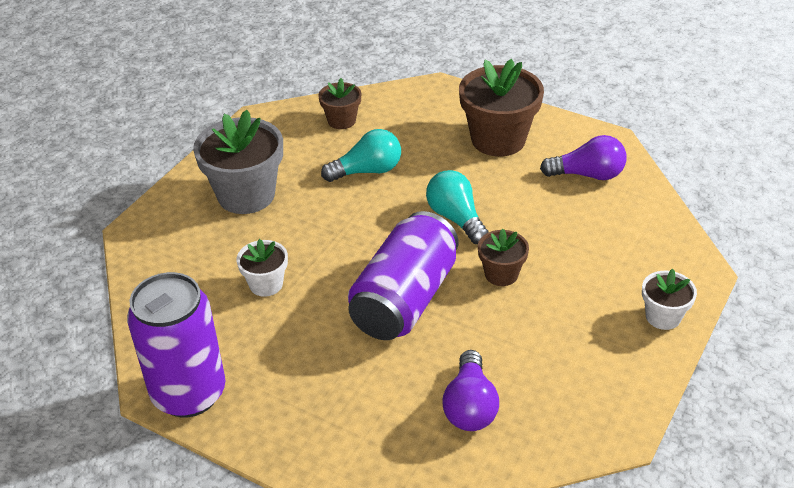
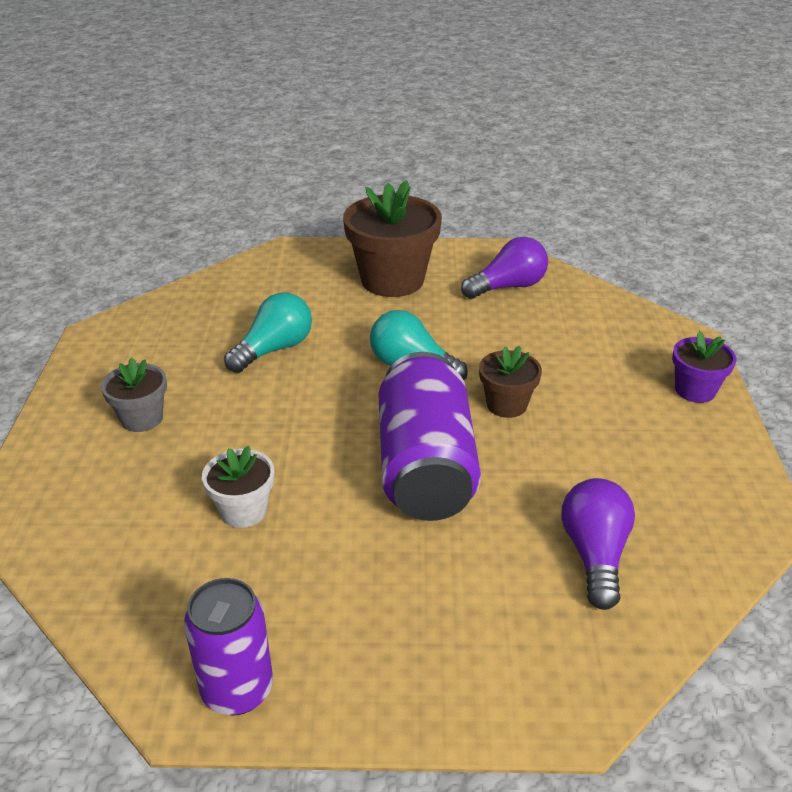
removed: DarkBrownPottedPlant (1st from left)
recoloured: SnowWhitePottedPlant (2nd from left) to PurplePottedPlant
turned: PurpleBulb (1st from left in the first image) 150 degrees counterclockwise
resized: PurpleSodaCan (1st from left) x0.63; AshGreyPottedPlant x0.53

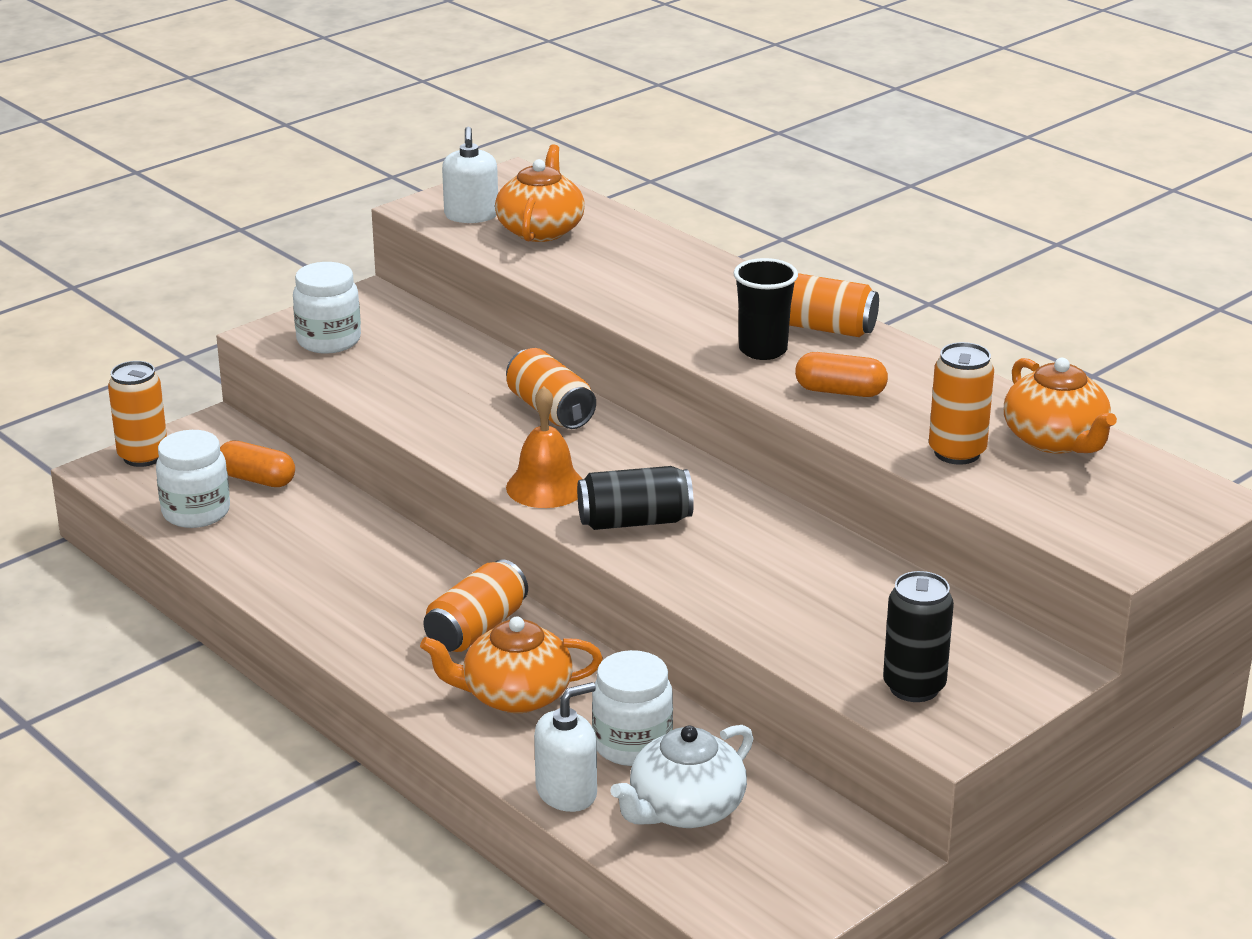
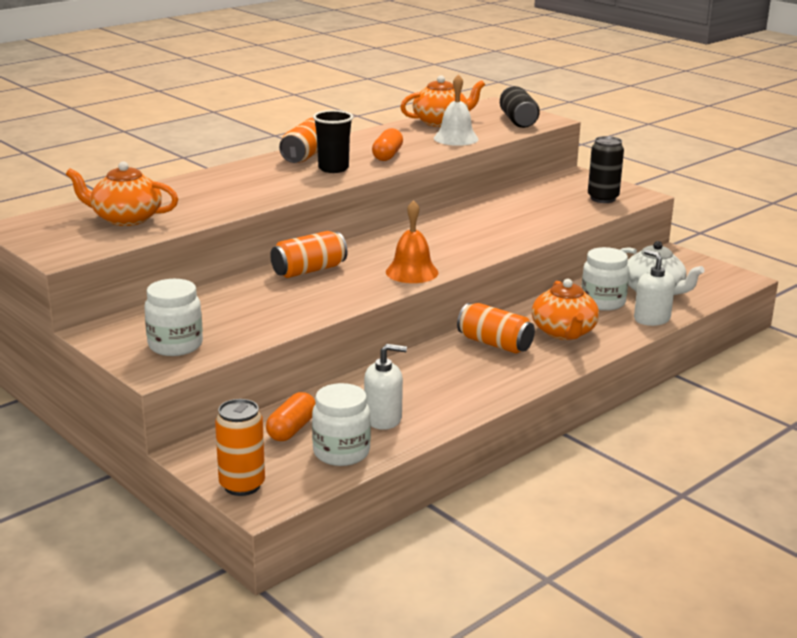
moved: SnowWhiteSoapDispenser (1st from left); BlackSodaCan (1st from left)
replaced: OrangeColouredSodaCan (5th from left) to SnowWhiteHandBell

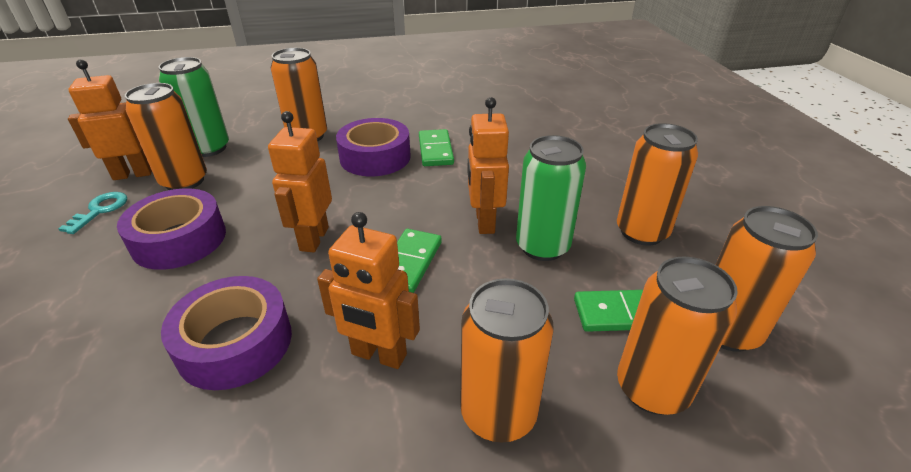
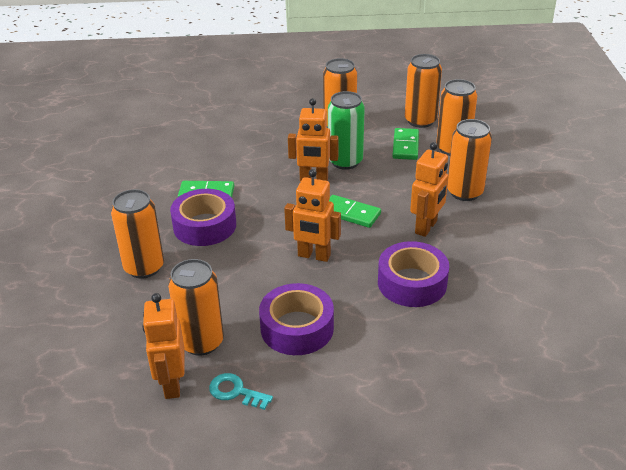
removed: LeafGreenSodaCan (1st from left)

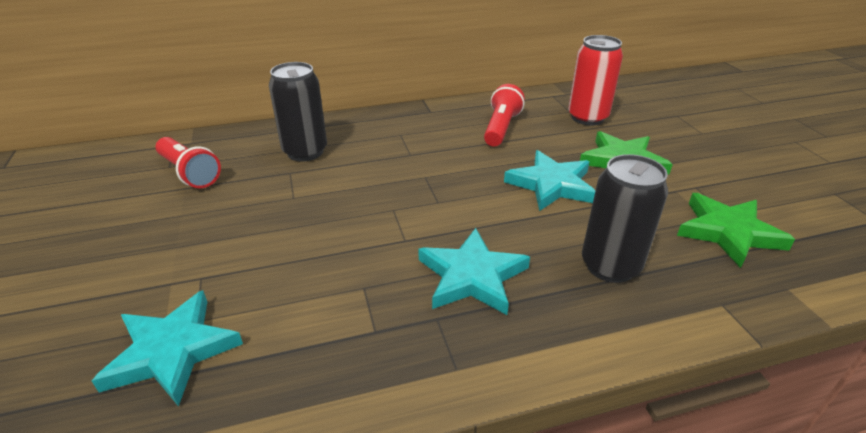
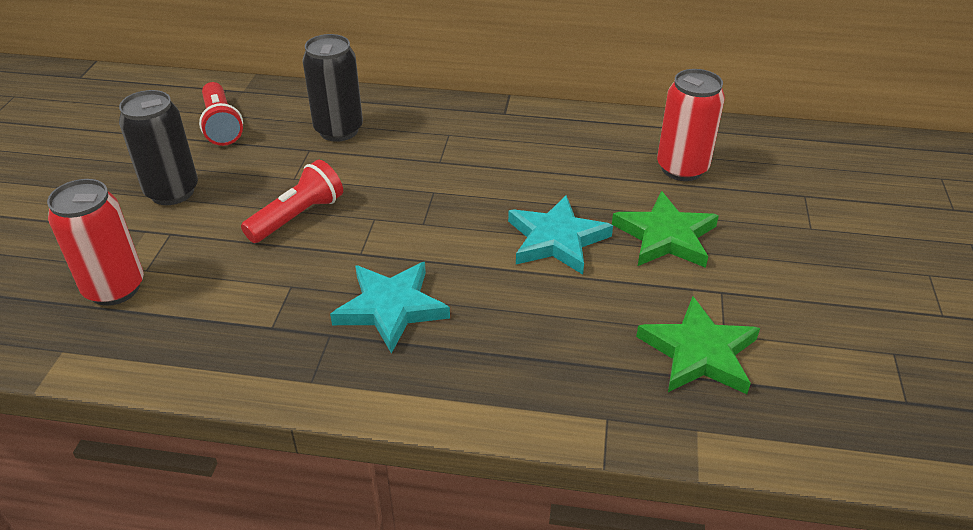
moved: RedTorch (2nd from left); BlackSodaCan (2nd from left in the first image) to BlackSodaCan (1st from left)
replaced: TealFivePointedStar (1st from left) to RedSodaCan (1st from left)

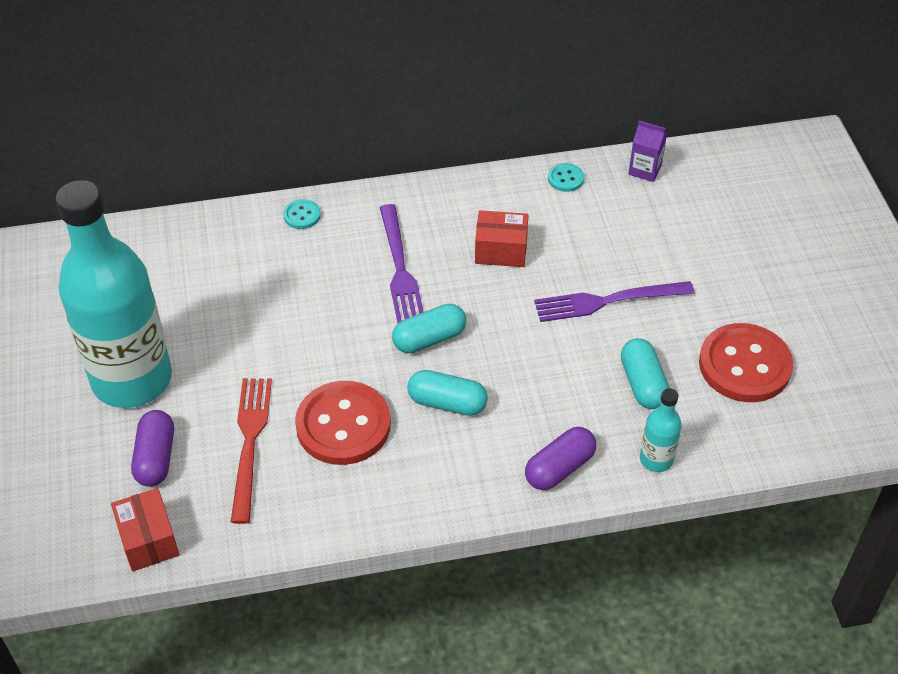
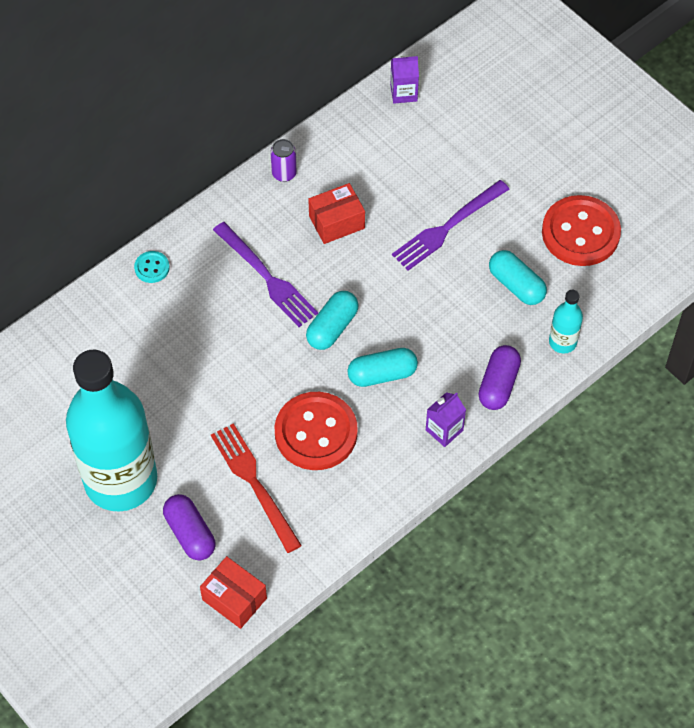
removed: TealSewingButton (2nd from left)
added: PurpleSodaCan; PurpleCarton (2nd from left)

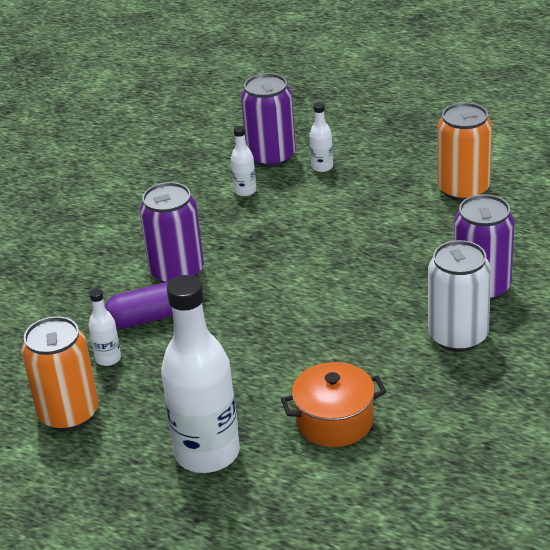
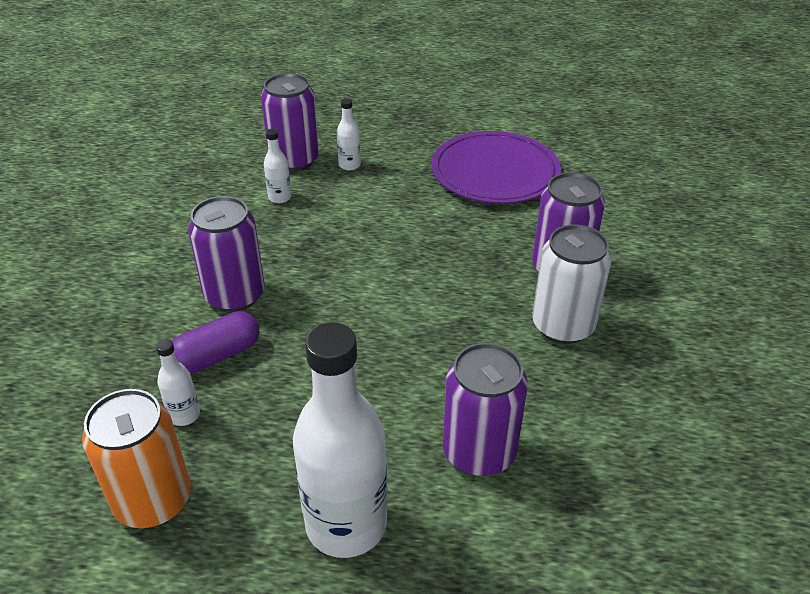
replaced: OrangeColouredStockpot to PurpleSodaCan (3rd from left); OrangeColouredSodaCan (2nd from left) to PurpleDinnerPlate

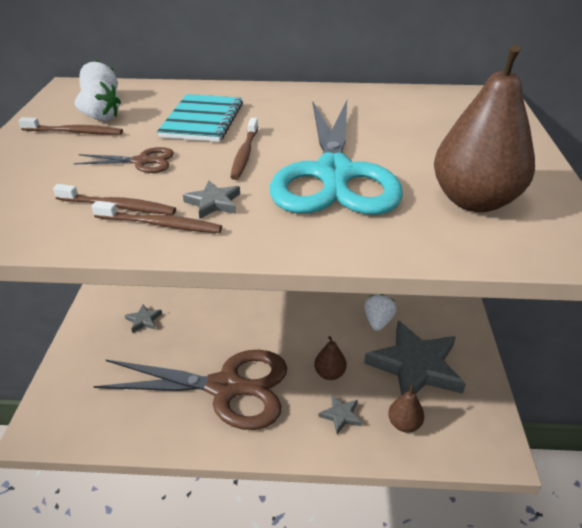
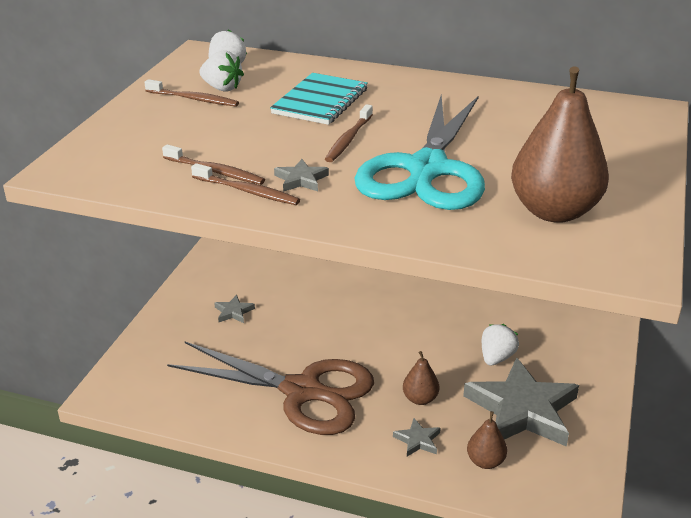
removed: DarkBrownPairOfScissors (1st from left)

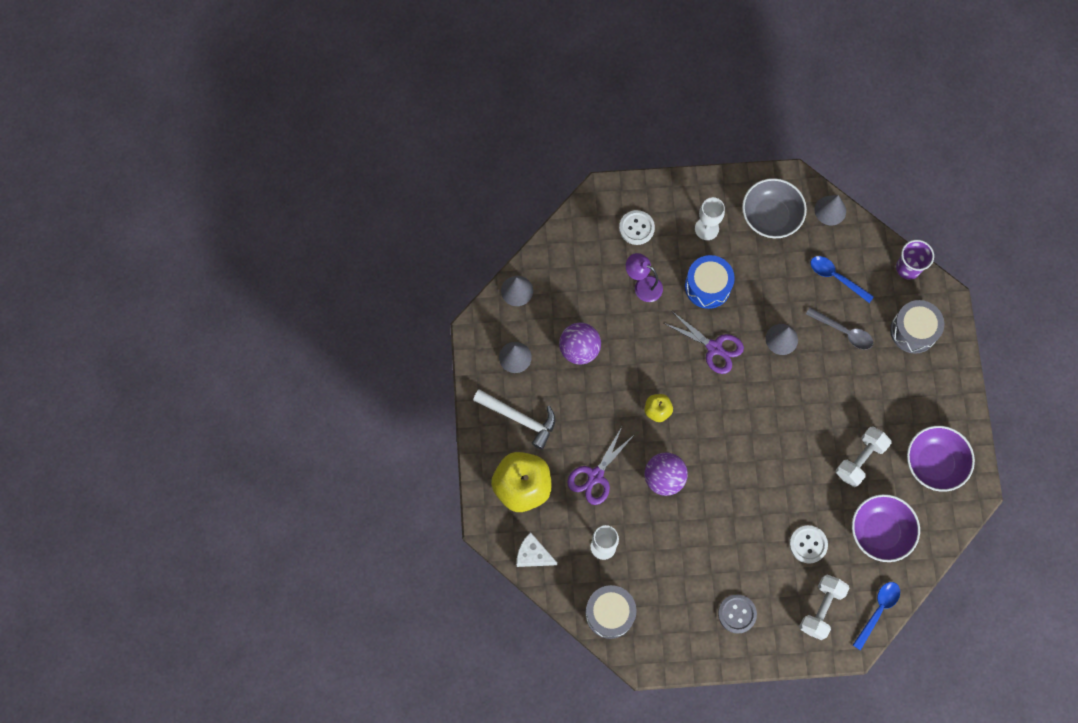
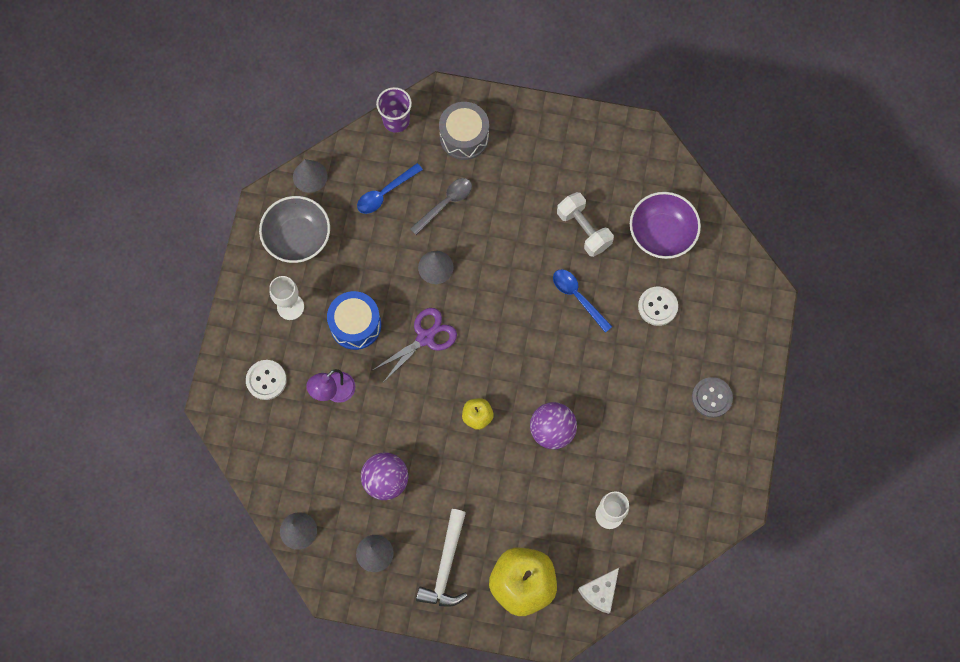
removed: PurplePairOfScissors (1st from left); AshGreySnareDrum (1st from left); SnowWhiteFreeWeight (1st from left); PurpleServingBowl (2nd from left)
moved: BlueTablespoon (2nd from left)
turned: SnowWhiteCarpenter'sHammer 150 degrees clockwise

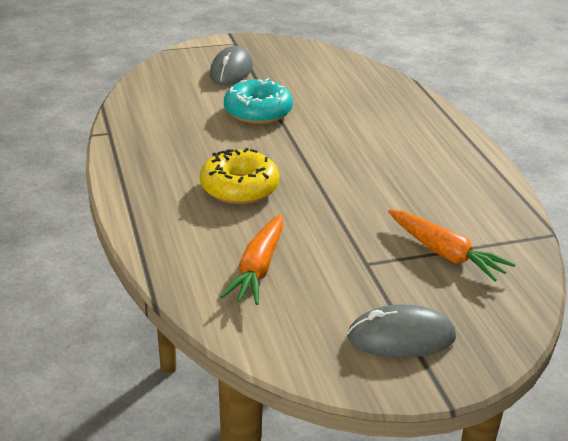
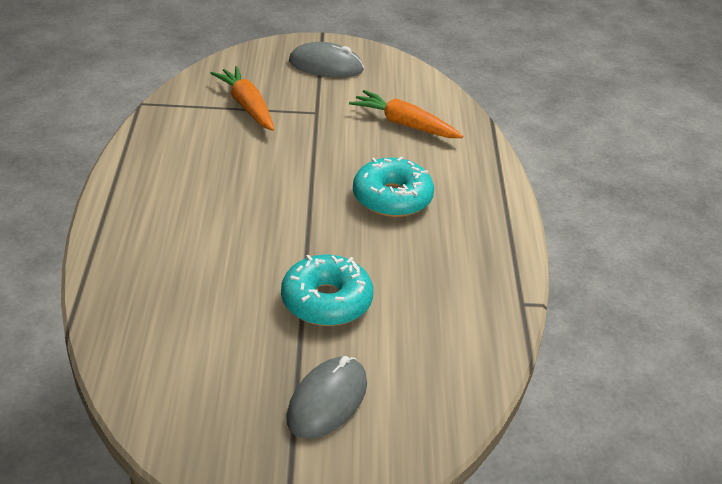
recoloured: BrightYellowDonut to TealDonut (2nd from left)
turned: OrangeColouredToyCarrot (1st from left in the first image) 90 degrees counterclockwise

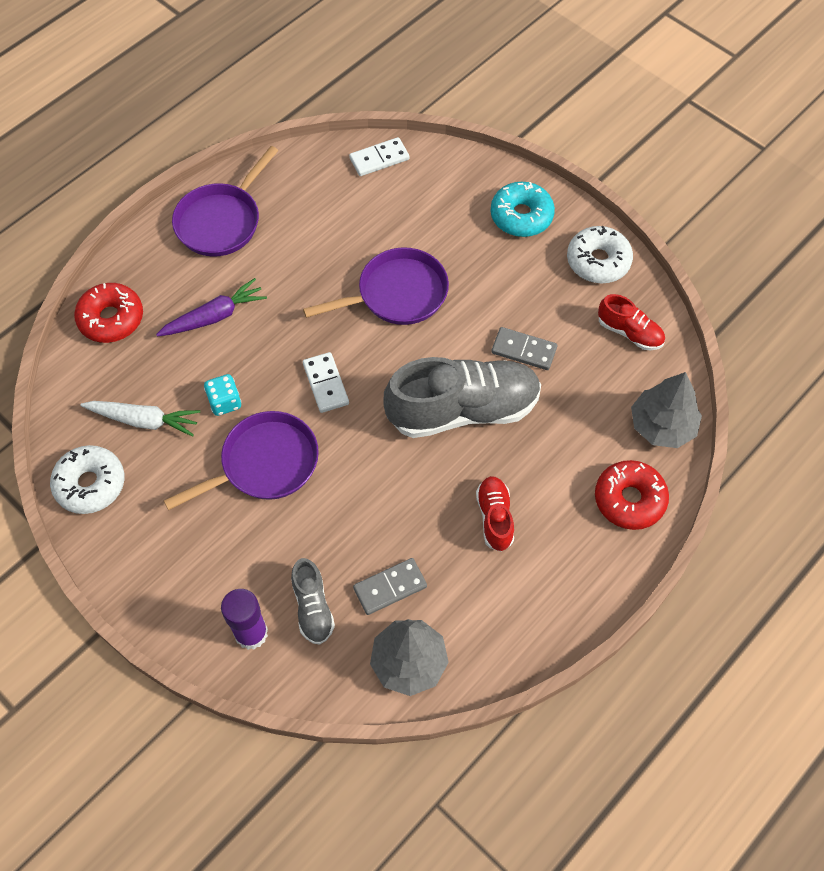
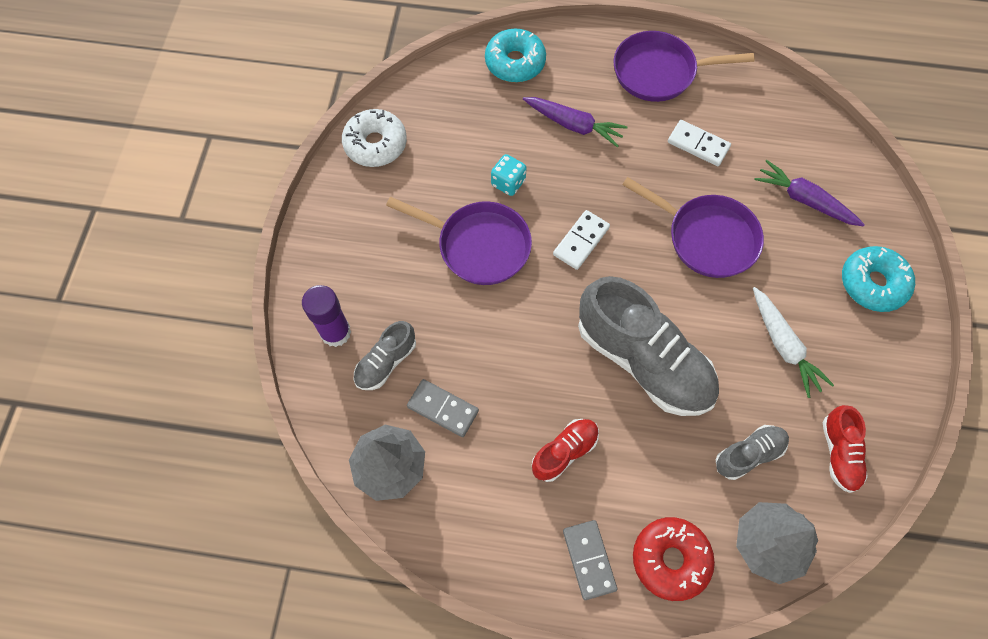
removed: SnowWhiteDonut (2nd from left)
added: AshGreyLaceUpShoe (3rd from left); PurpleToyCarrot (2nd from left)
moved: SnowWhiteToyCarrot; SnowWhiteDominoTile (2nd from left); AshGreyDominoTile (2nd from left)
recoloured: RedDonut (1st from left) to TealDonut (1st from left)

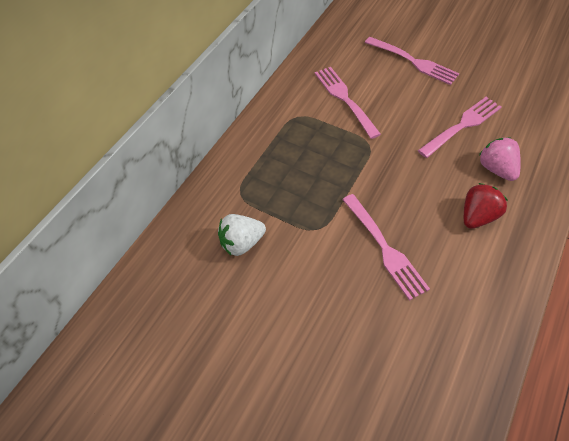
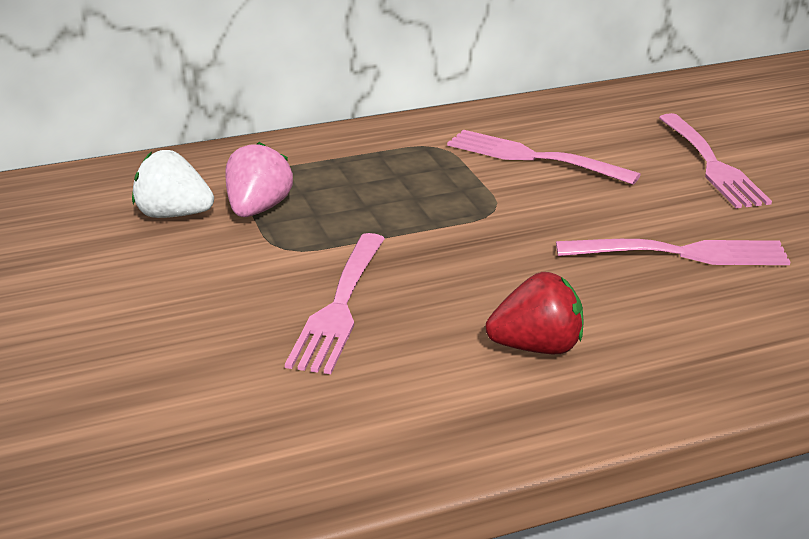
moved: RosyToyStrawberry
turned: RosyTableFork (1st from left in the first image) 75 degrees counterclockwise

